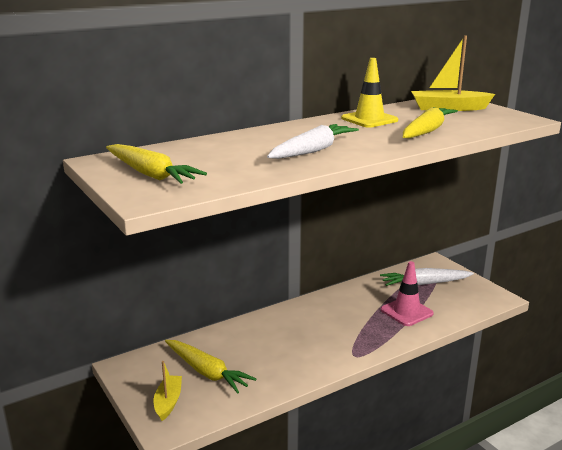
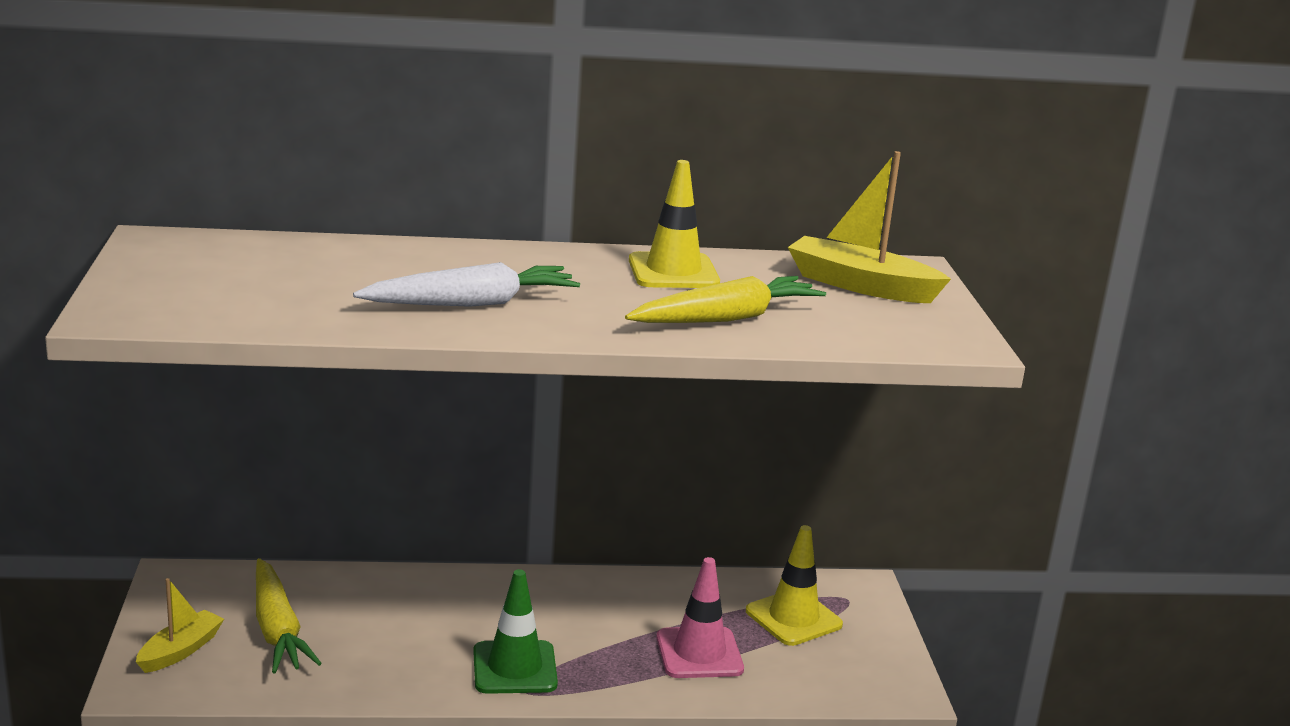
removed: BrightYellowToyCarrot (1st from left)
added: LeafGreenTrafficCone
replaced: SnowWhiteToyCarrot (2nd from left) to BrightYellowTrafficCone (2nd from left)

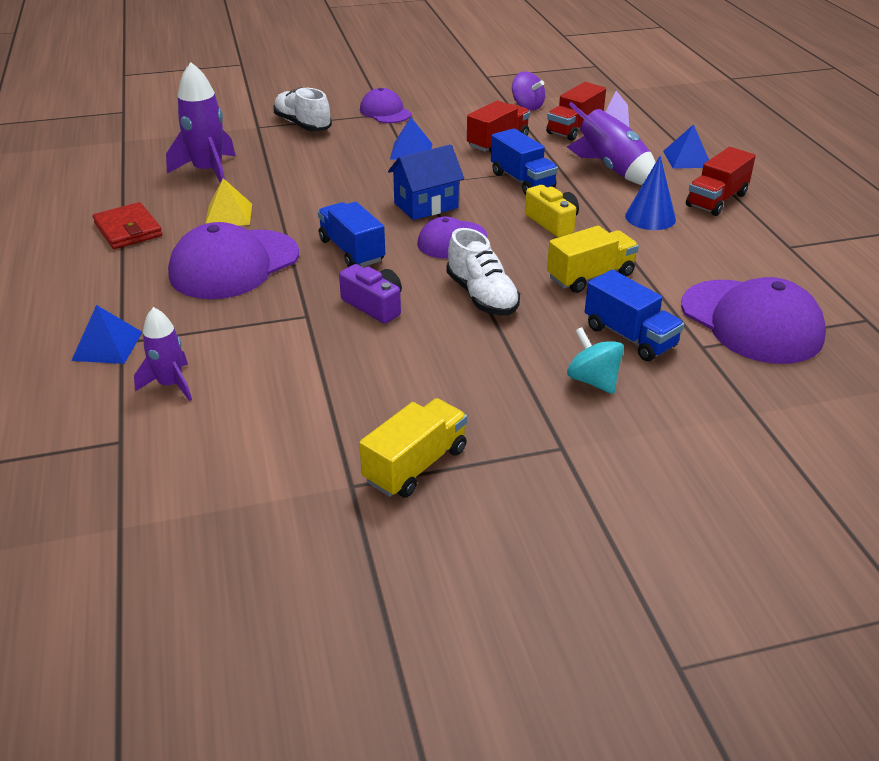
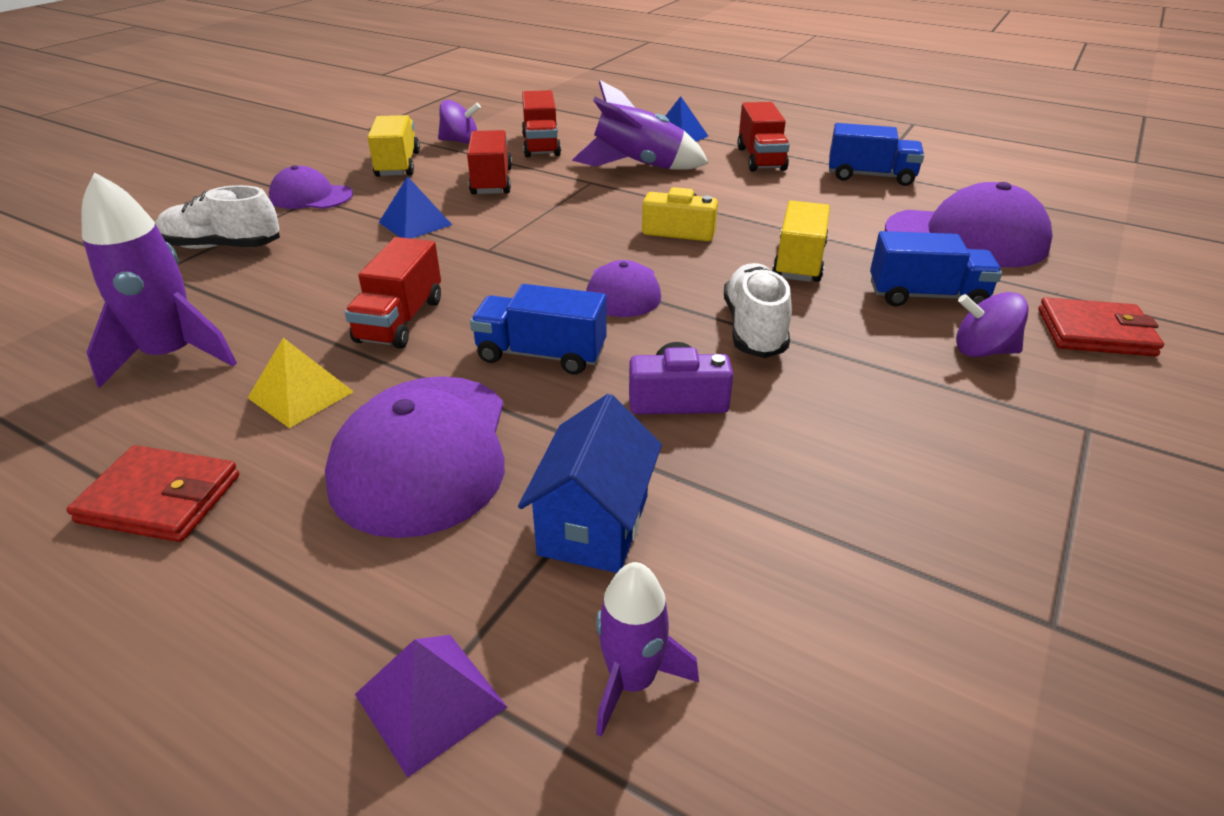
removed: BlueCone
added: RedToyTruck (1st from left); RedCardWallet (2nd from left)
moved: BrightYellowToyTruck (1st from left); BlueHouse; BlueToyTruck (2nd from left)
recoloured: BluePyramid (1st from left) to PurplePyramid; TealWhirligig to PurpleWhirligig (2nd from left)
turned: SnowWhiteLaceUpShoe (2nd from left) 105 degrees counterclockwise

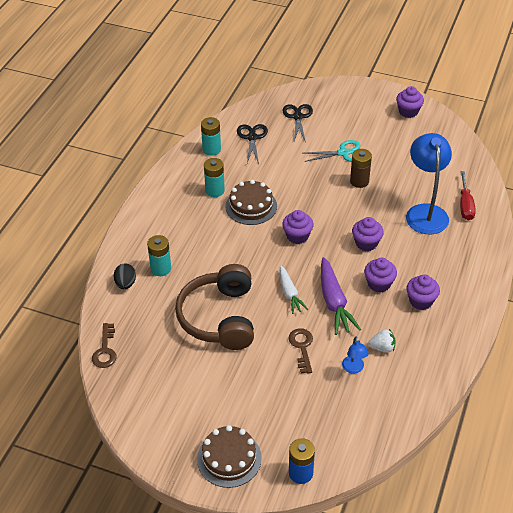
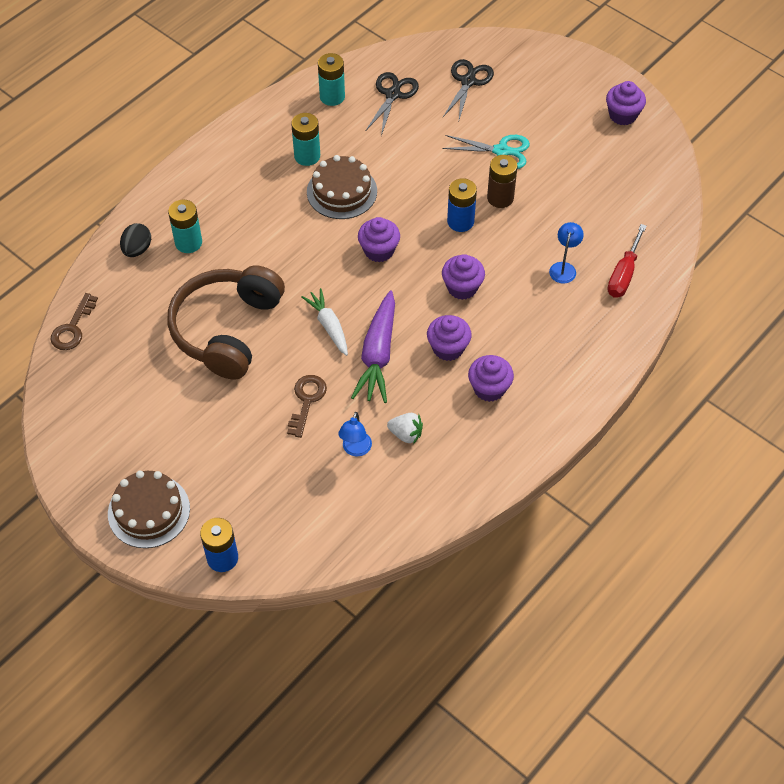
added: BluePowerCell (2nd from left)
turned: SnowWhiteToyCarrot 150 degrees clockwise
resized: BlueDeskLamp (2nd from left) x0.45

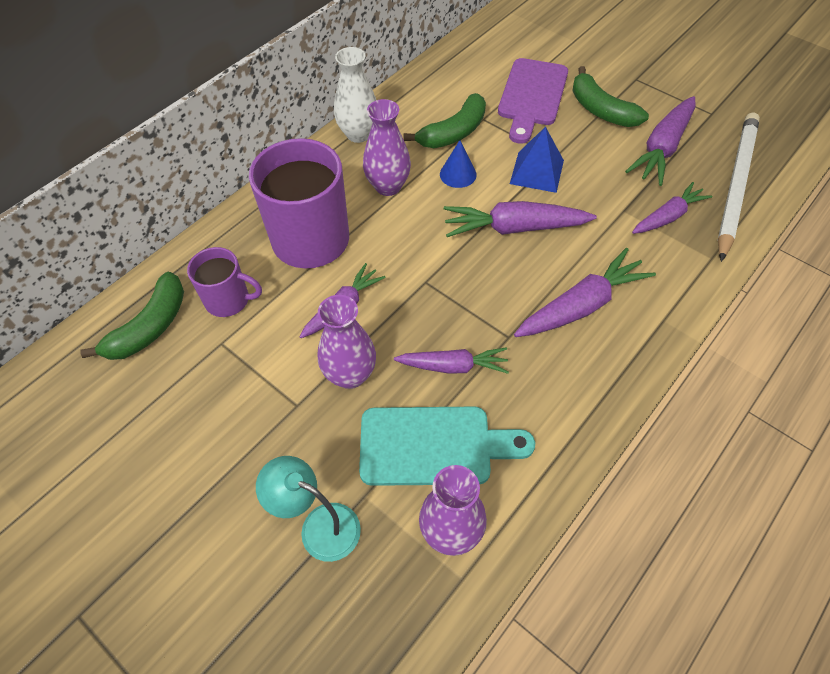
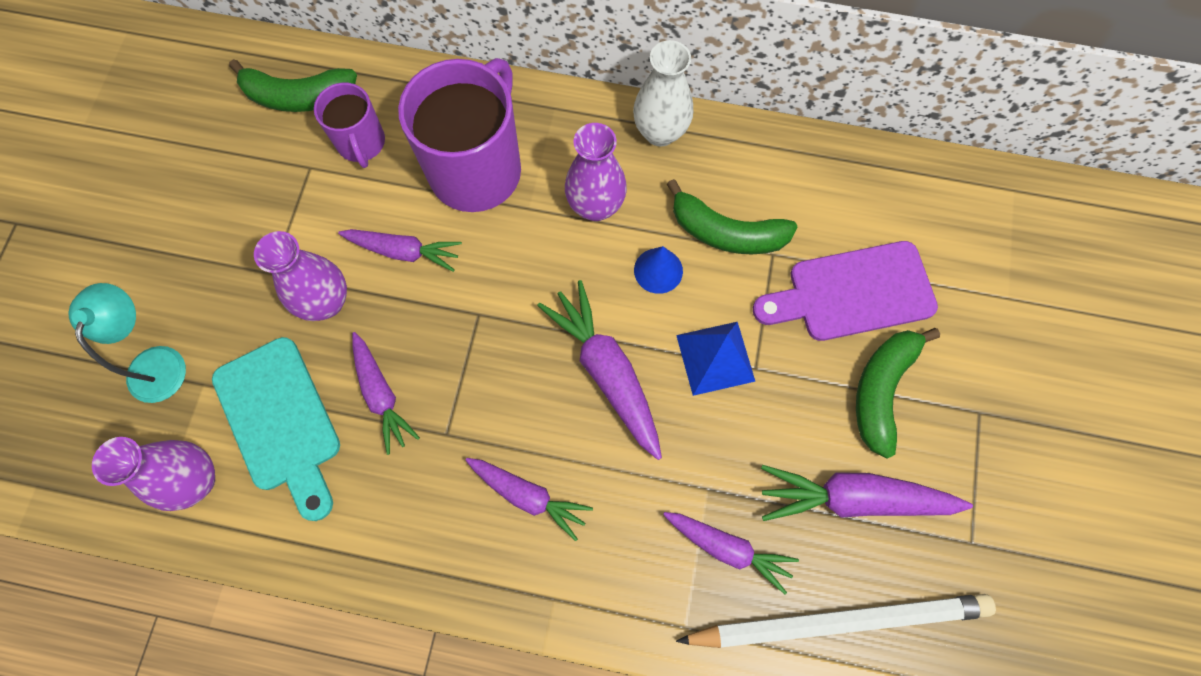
resized: PurpleToyCarrot (4th from left in the first image) x0.66

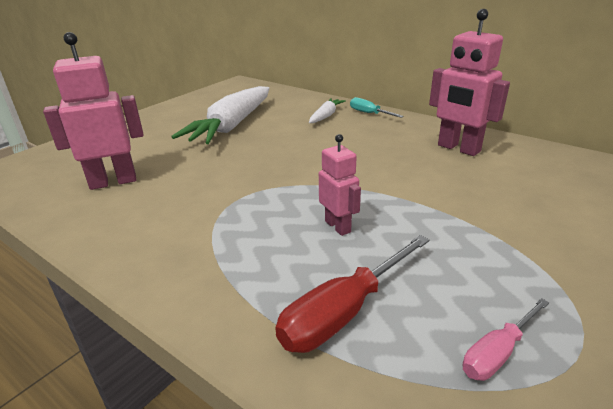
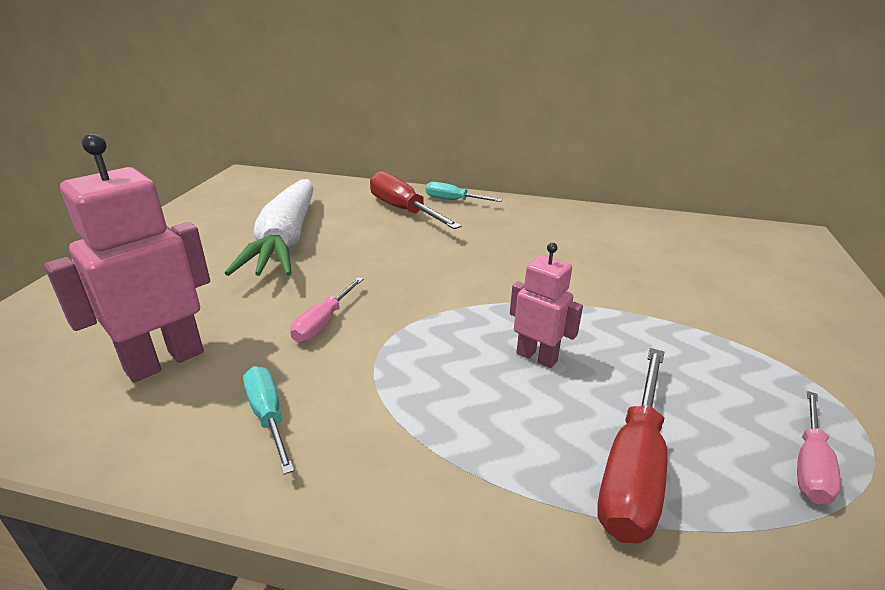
removed: RosyRobot (3rd from left)
added: TealFlatScrewdriver (1st from left); RosyFlatScrewdriver (1st from left)
replaced: SnowWhiteToyCarrot (2nd from left) to RedFlatScrewdriver (1st from left)

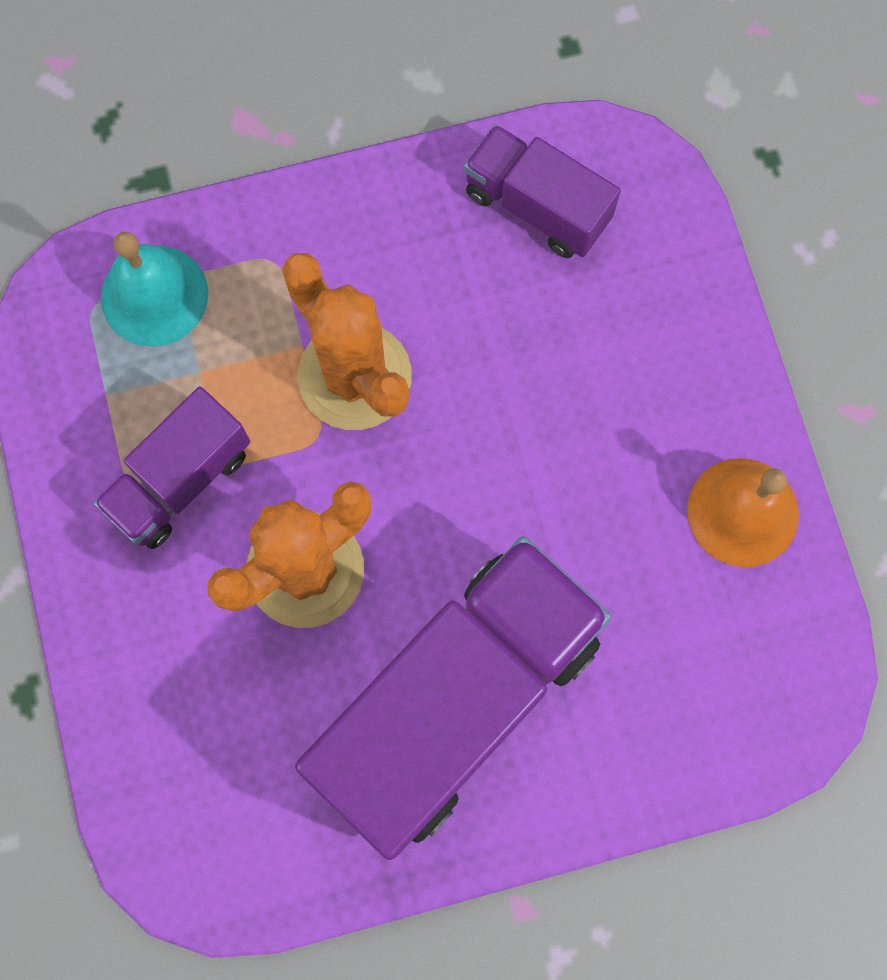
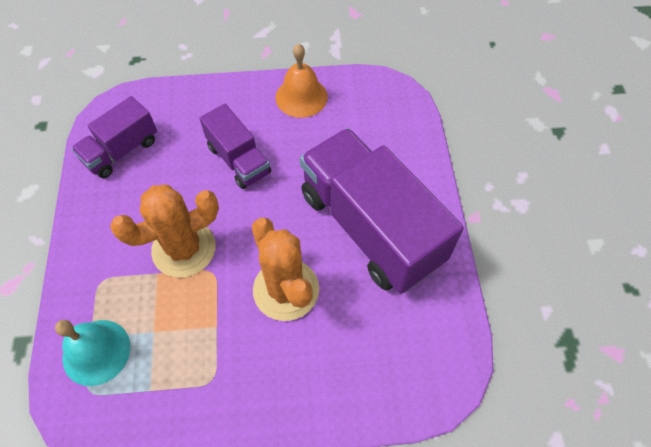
moved: PurpleToyTruck (1st from left in the first image) to PurpleToyTruck (2nd from left)

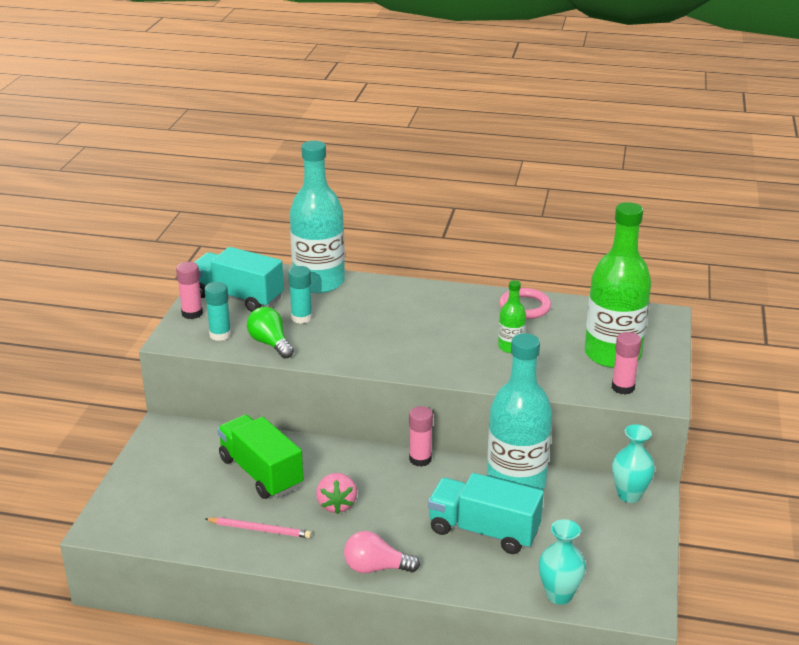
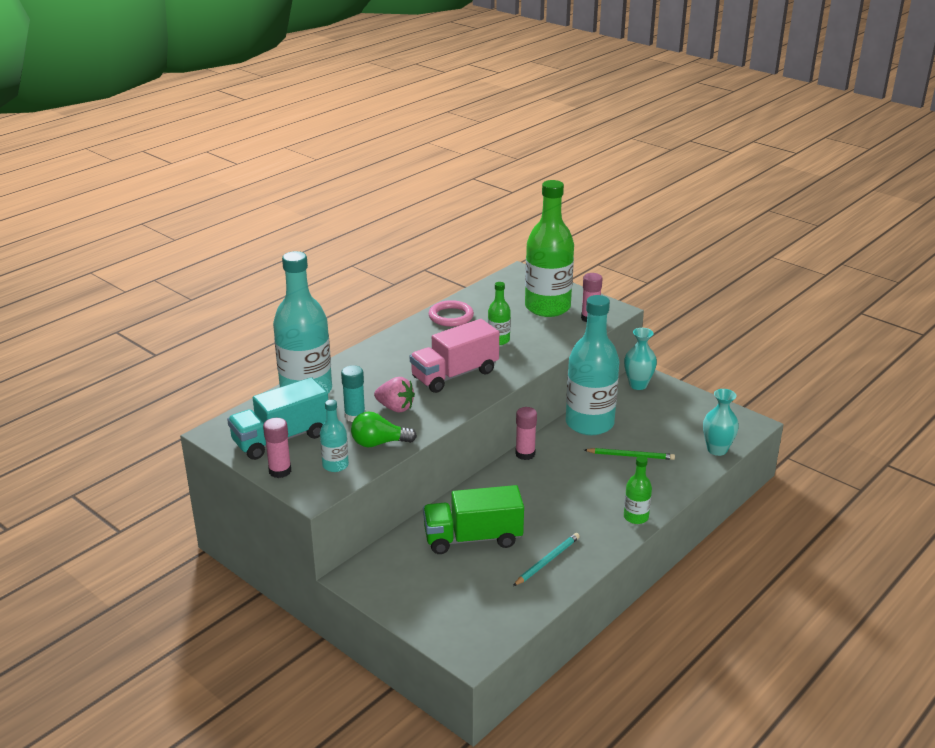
added: RosyToyTruck
moved: RosyToyStrawberry
replaced: TealGlueStick (1st from left) to TealFlask (2nd from left); RosyBulb to LeafGreenFlask (3rd from left); TealToyTruck (2nd from left) to LeafGreenLeadPencil
recoloured: RosyLeadPencil to TealLeadPencil

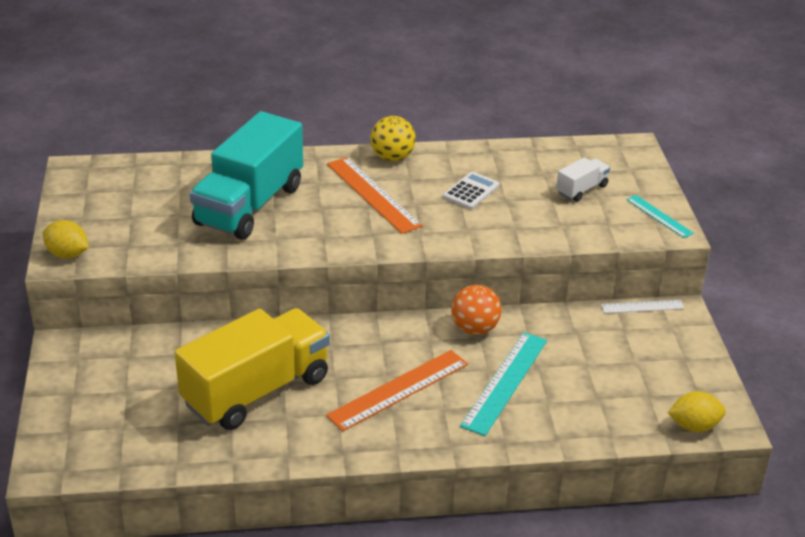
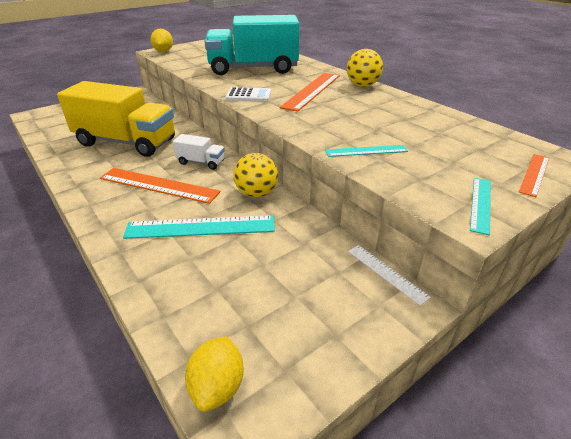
added: TealStraightedge (2nd from left); OrangeColouredStraightedge (3rd from left)
moved: SnowWhiteCalculator; SnowWhiteToyTruck
recoloured: OrangeColouredBall to BrightYellowBall (1st from left)
turned: BrightYellowToyLemon (2nd from left) 45 degrees clockwise

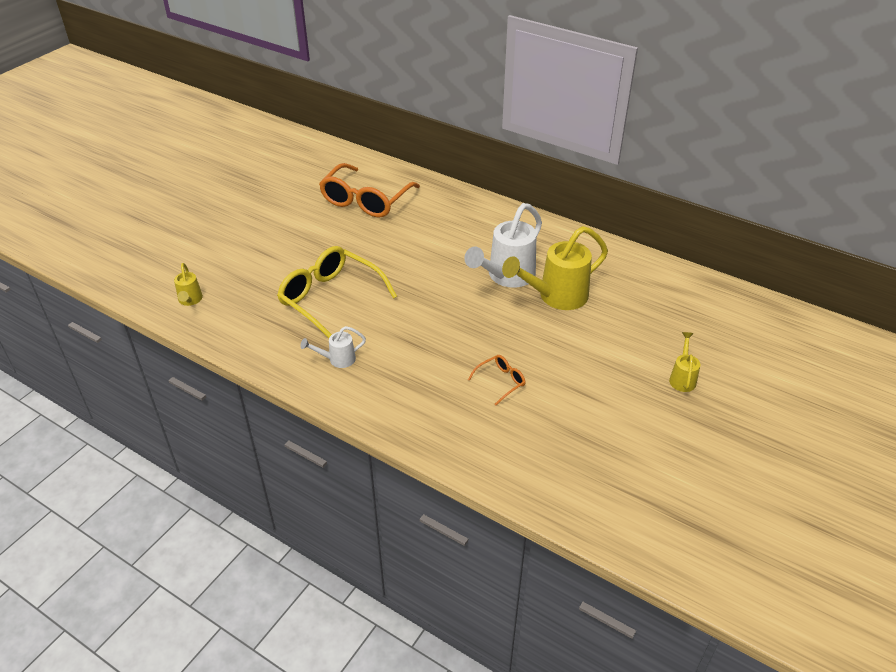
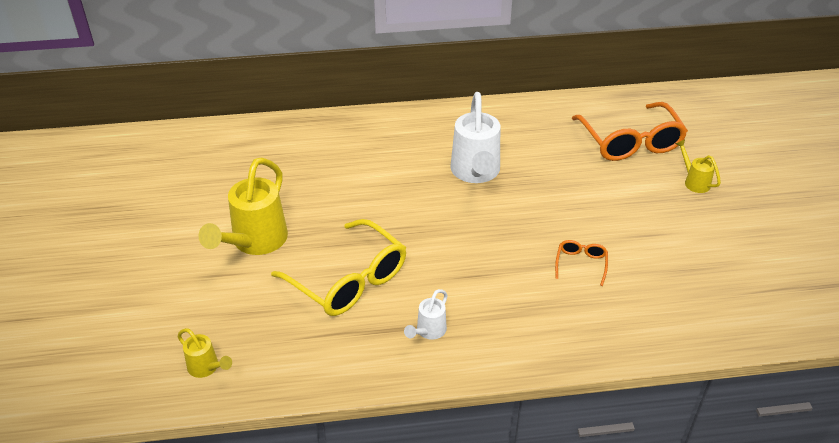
moved: OrangeColouredEyeglasses (1st from left in the first image) to OrangeColouredEyeglasses (2nd from left); BrightYellowSprinklingCan (2nd from left)
turned: BrightYellowEyeglasses 135 degrees counterclockwise

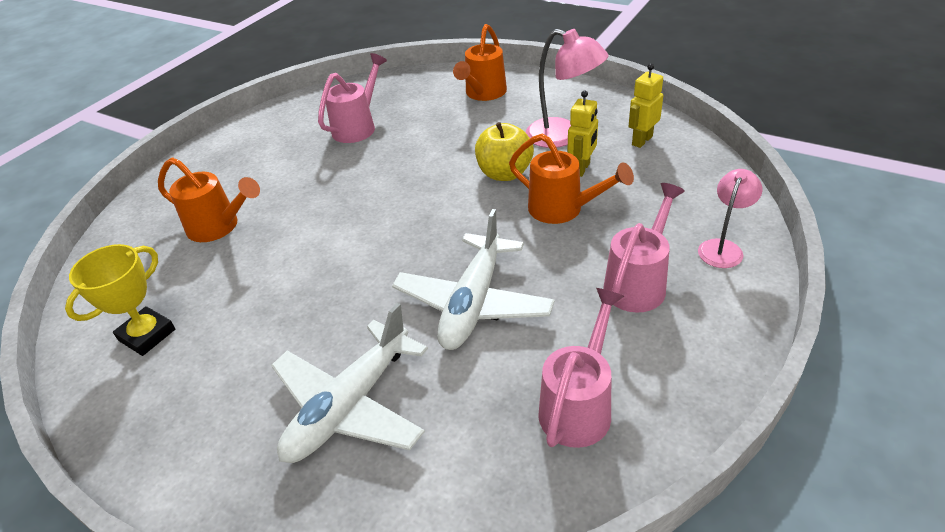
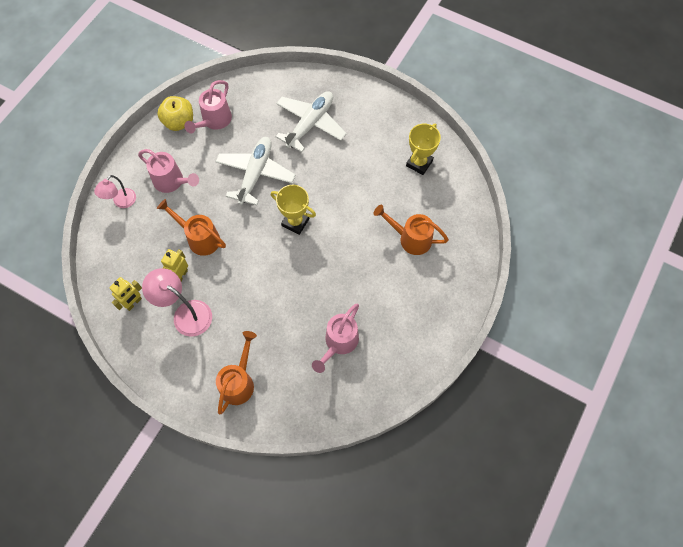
added: BrightYellowTrophy (1st from left)
moved: BrightYellowToyApple
turned: RosySprinklingCan (3rd from left in the first image) 90 degrees counterclockwise

